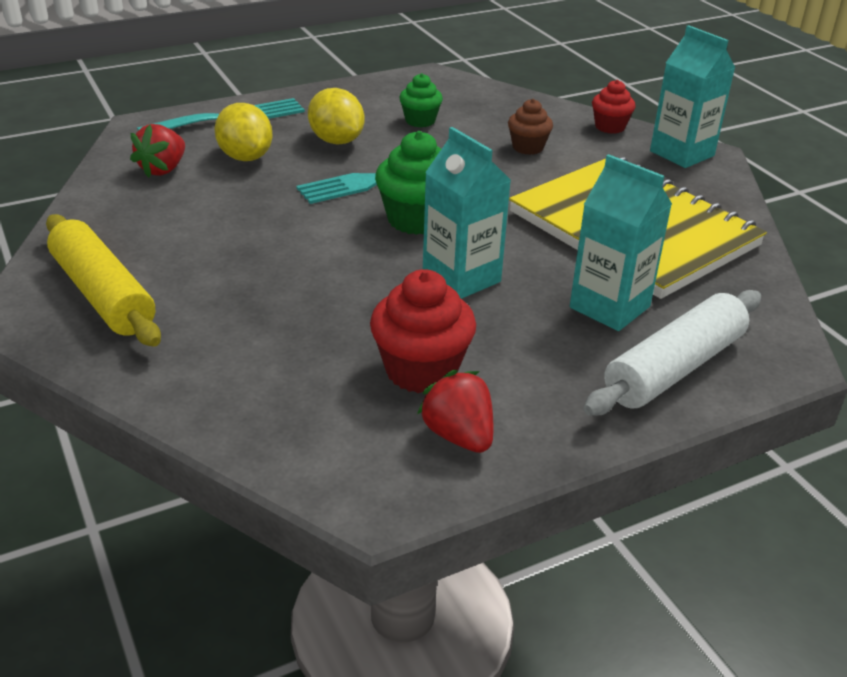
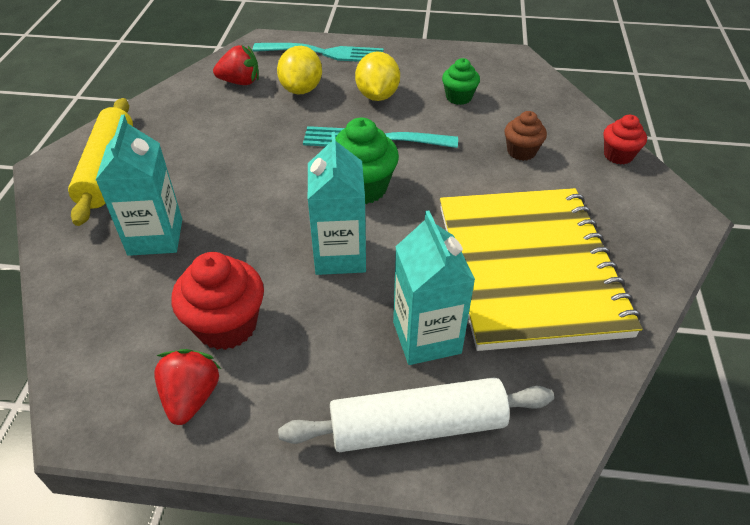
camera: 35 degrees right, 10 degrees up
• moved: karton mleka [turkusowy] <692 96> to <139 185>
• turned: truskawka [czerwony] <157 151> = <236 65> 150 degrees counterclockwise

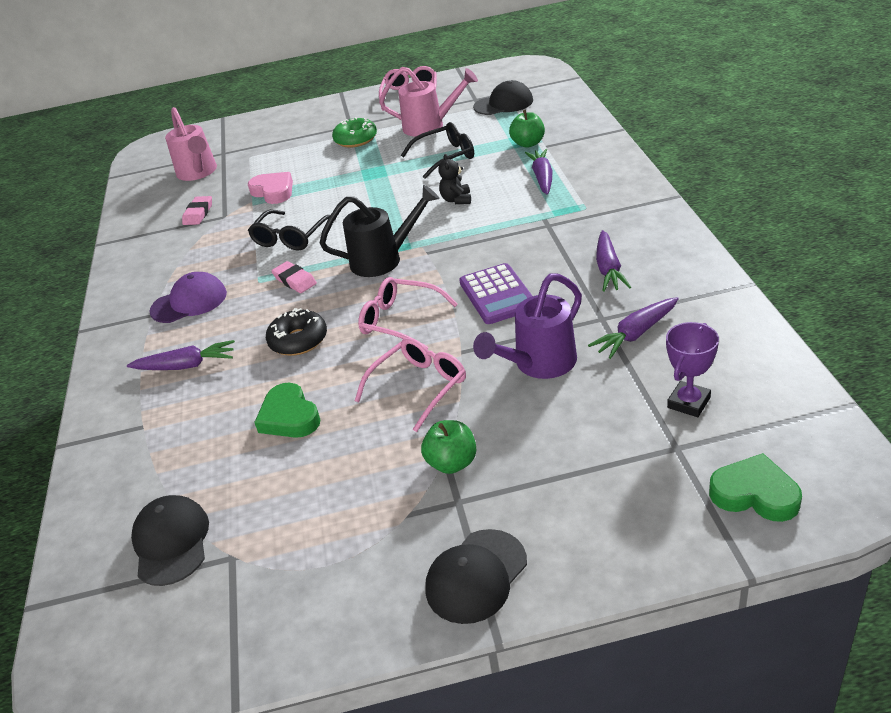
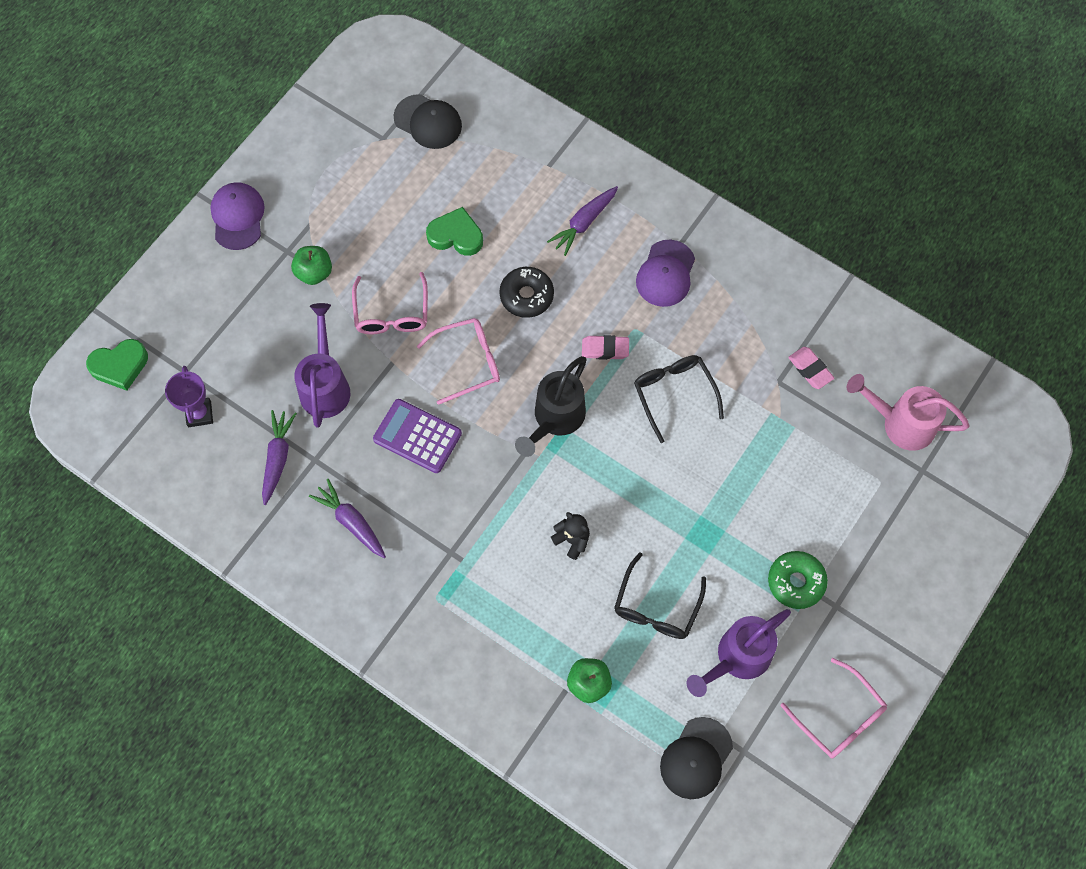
camera: 130 degrees right, 30 degrees up
• recoloured: czapka [czarny] <476 576> to czapka [fioletowy] <237 216>
• recoloured: konewka [różowy] <428 102> to konewka [fioletowy] <739 653>
• removed: serce [różowy] <270 188>
• removed: marchewka [fioletowy] <539 172>

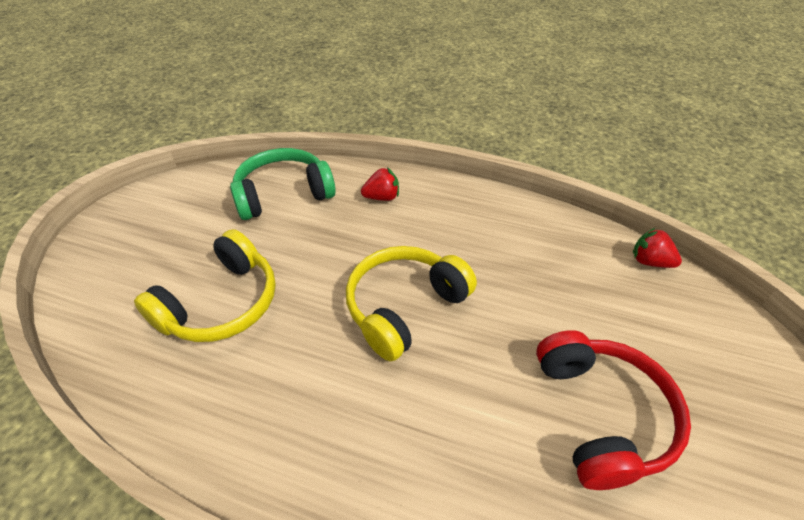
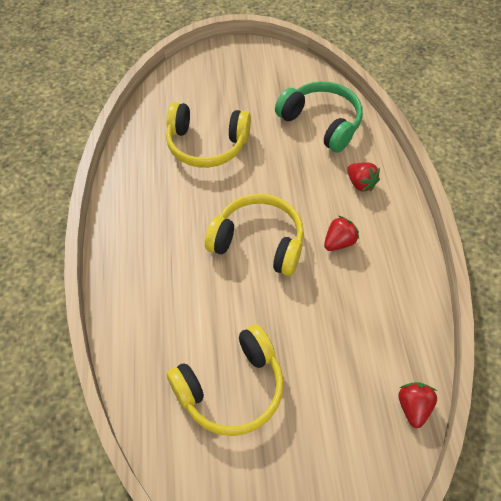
camera: 65 degrees right, 10 degrees up
• recoloured: słuchawki [czerwony] <613 410> to słuchawki [żółty] <225 380>
• added: truskawka [czerwony] <341 233>

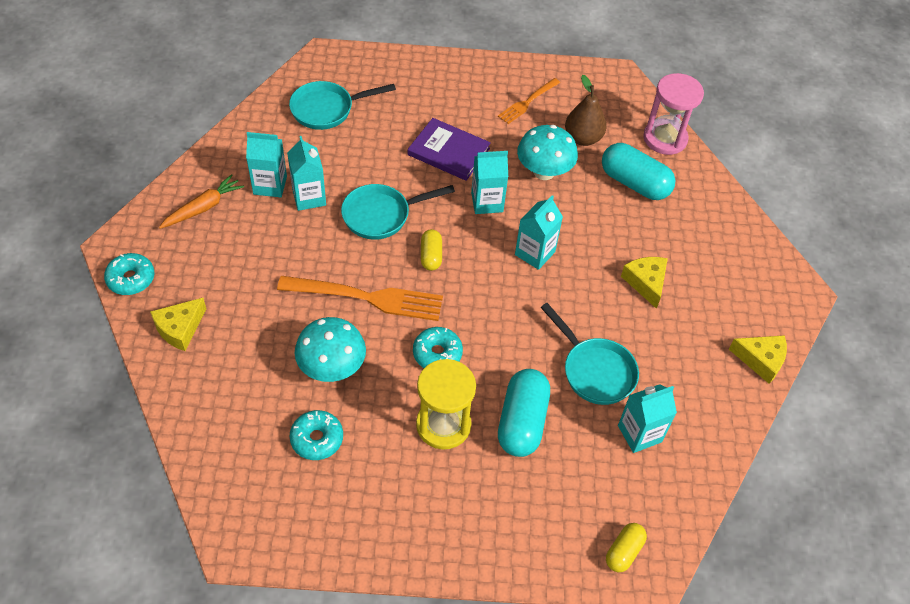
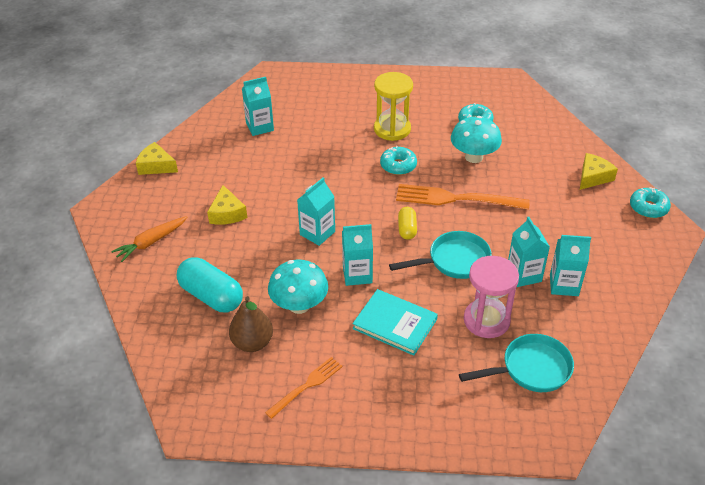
camera: 175 degrees left, 10 degrees down
• moved: marchewka [pomarańczowy] <201 201> to <149 239>
• recoloured: książka [fioletowy] <449 149> to książka [turkusowy] <395 322>
• moved: klepsydra [różowy] <673 114> to <491 297>
• removed: kapsułka [turkusowy] <524 413>
• removed: patelnia [turkusowy] <589 354>
• removed: kapsułka [żółty] <626 547>

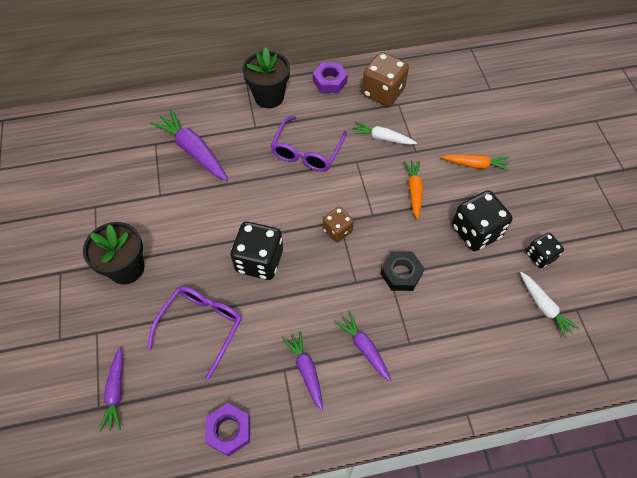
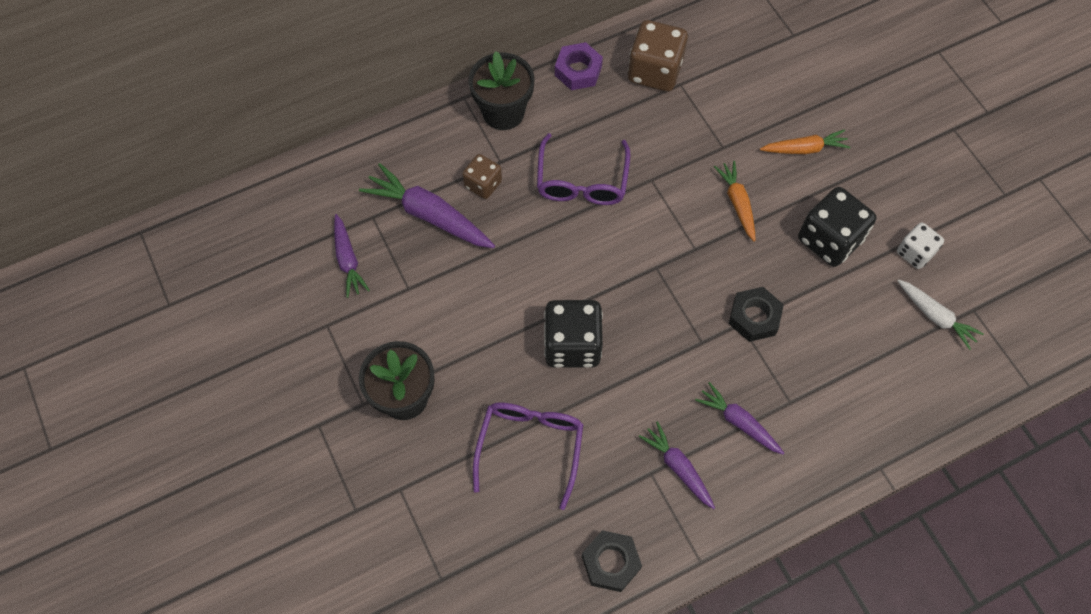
camera: 15 degrees left, 5 degrees up
• moved: marchewka [fioletowy] <111 389> to <352 256>
• moved: kostka do gry [brązowy] <338 224> to <482 176>
• recoloured: nakrętka [fioletowy] <227 430> to nakrętka [czarny] <612 561>
• recoloured: kostka do gry [czarny] <545 250> to kostka do gry [biały] <920 246>
• removed: marchewka [biały] <384 133>

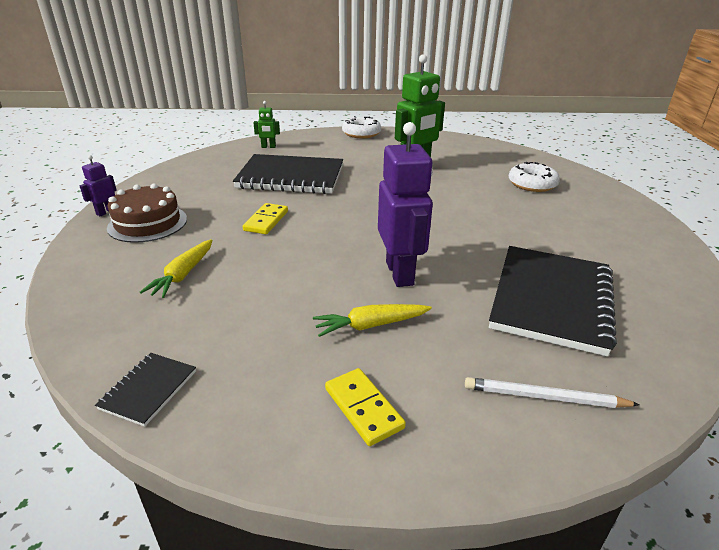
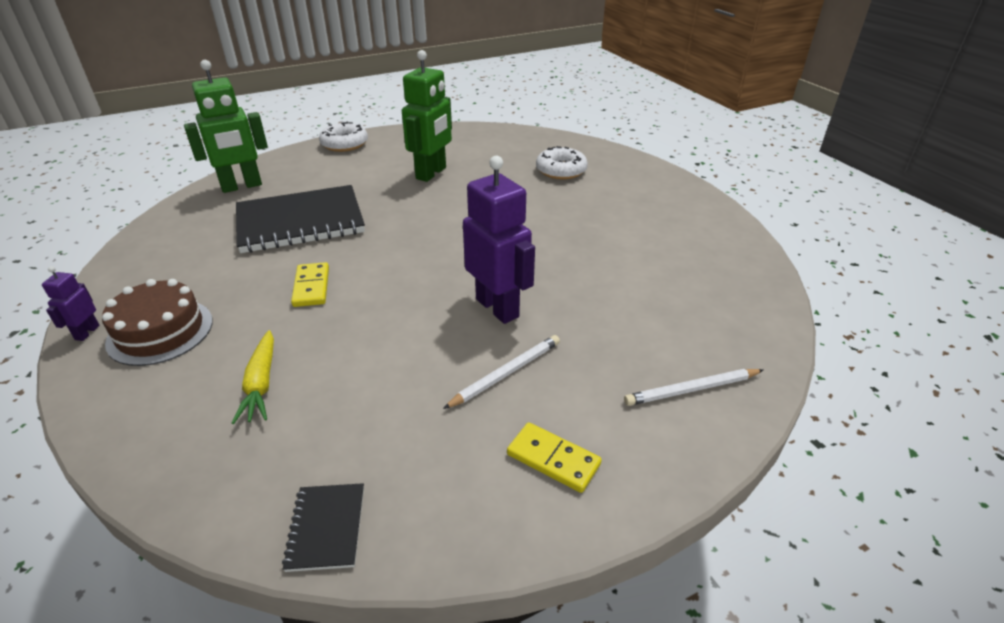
camera: 25 degrees left, 5 degrees up
• resized: robot [zielony] <266 124> = <226 126> x2.12
• replaced: marchewka [żółty] <372 320> to ołówek [biały] <501 372>
• removed: zeszyt [czarny] <553 301>

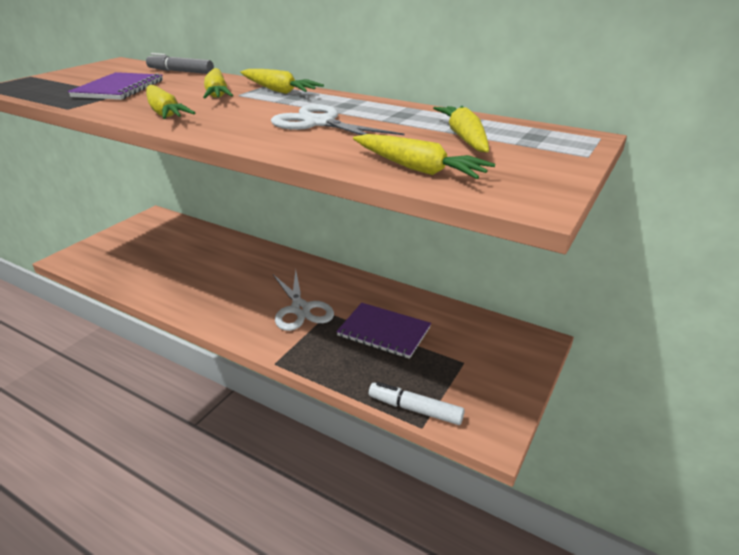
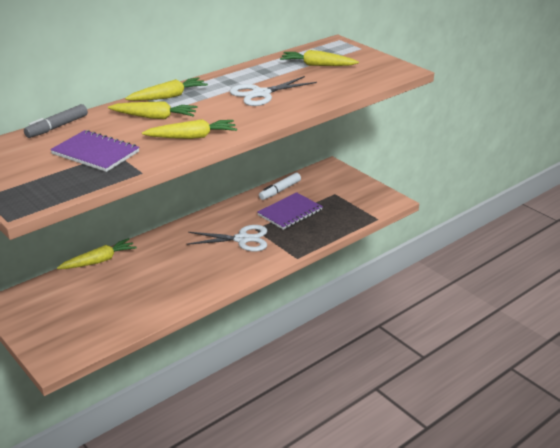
camera: 70 degrees left, 0 degrees up
• moved: marchewka [żółty] <424 156> to <97 253>
• moved: flamaster [biały] <417 403> to <280 186>

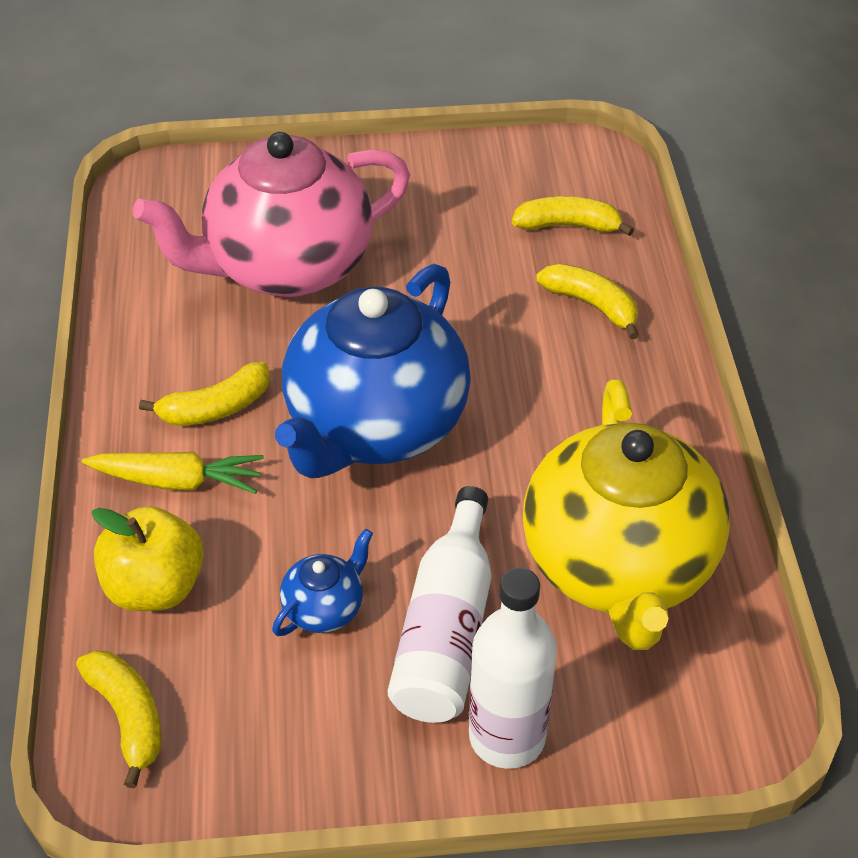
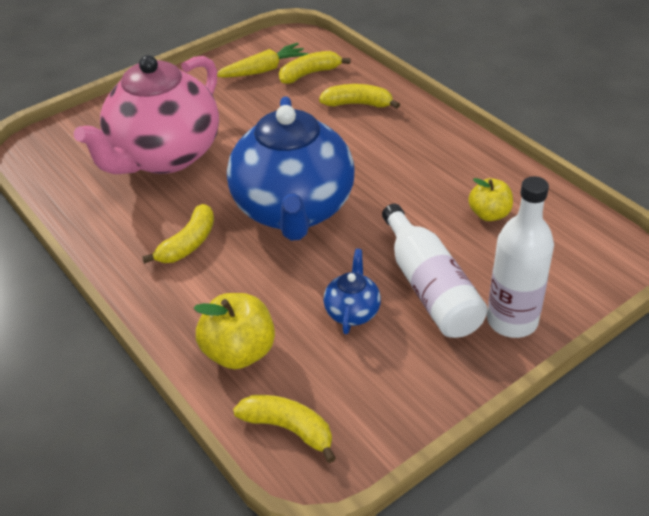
camera: 30 degrees left, 5 degrees down
• moved: marchewka [żółty] <173 473> to <263 60>
• replaced: imbryk [żółty] <626 514> to jabłko [żółty] <490 199>

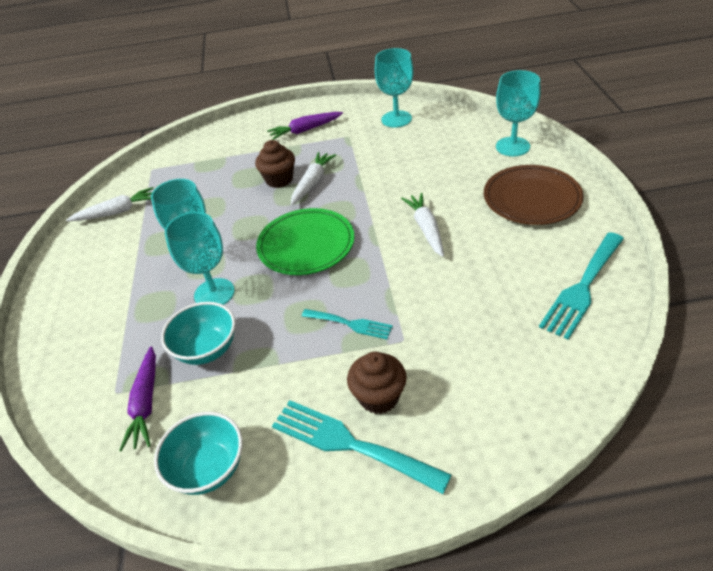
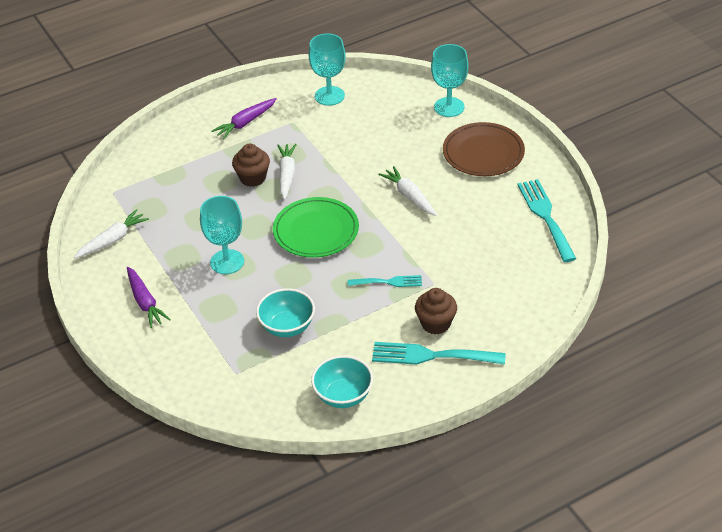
camera: 25 degrees left, 0 degrees up
• moved: marchewka [fioletowy] <137 398> to <149 297>
• turned: widelec [turkusowy] <581 285> = <547 220> 150 degrees clockwise
• removed: kielich [turkusowy] <200 258>

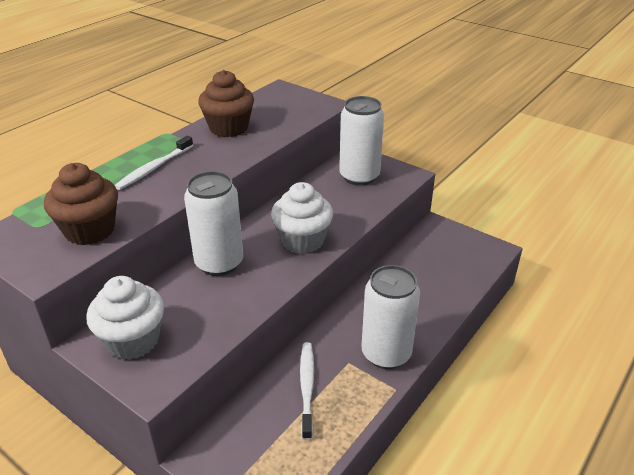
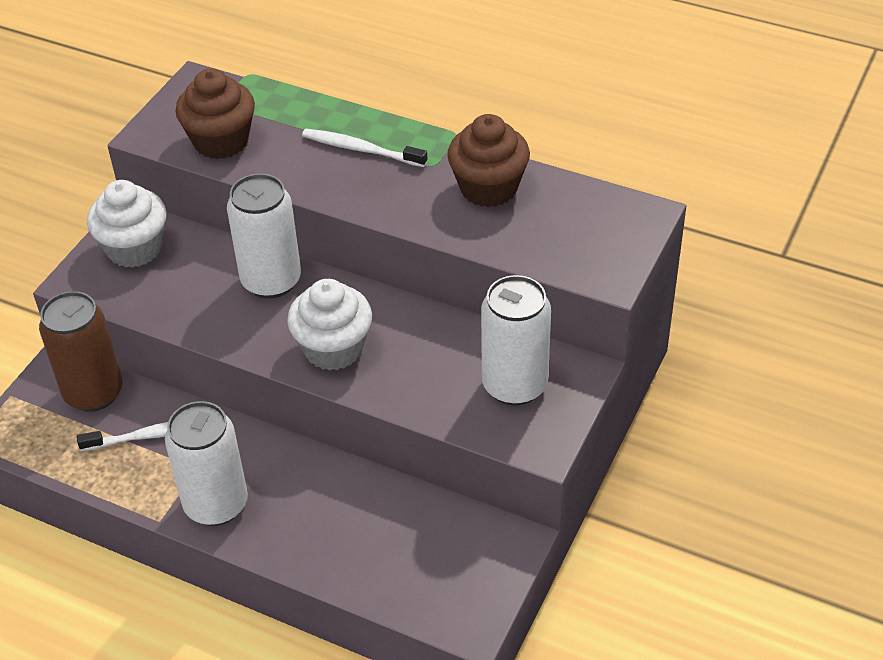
camera: 80 degrees right, 10 degrees up
• added: puszka [brązowy] <81 351>

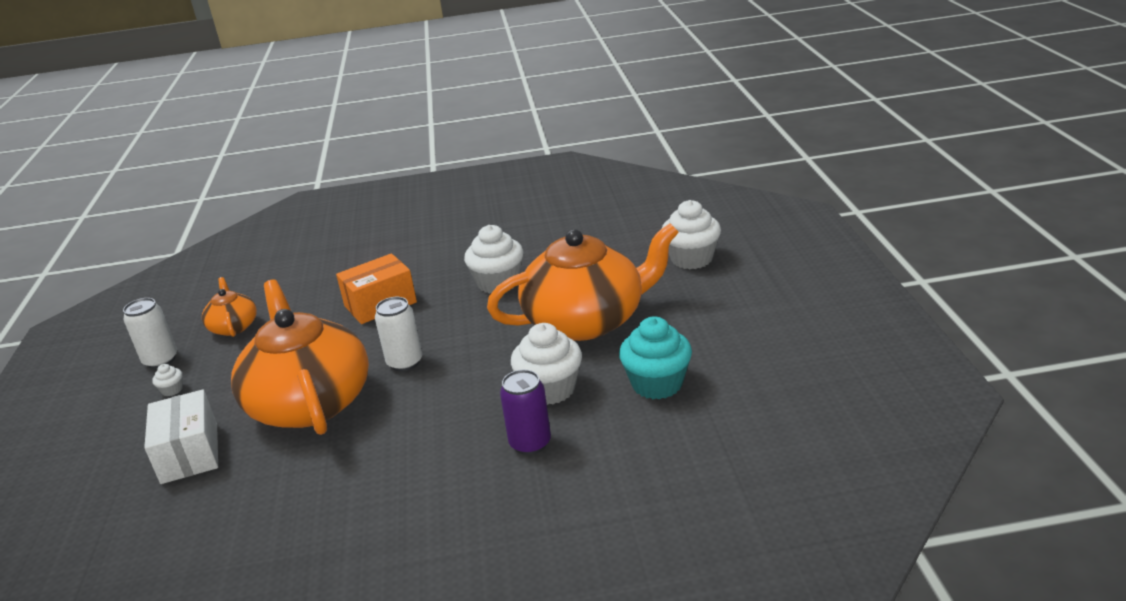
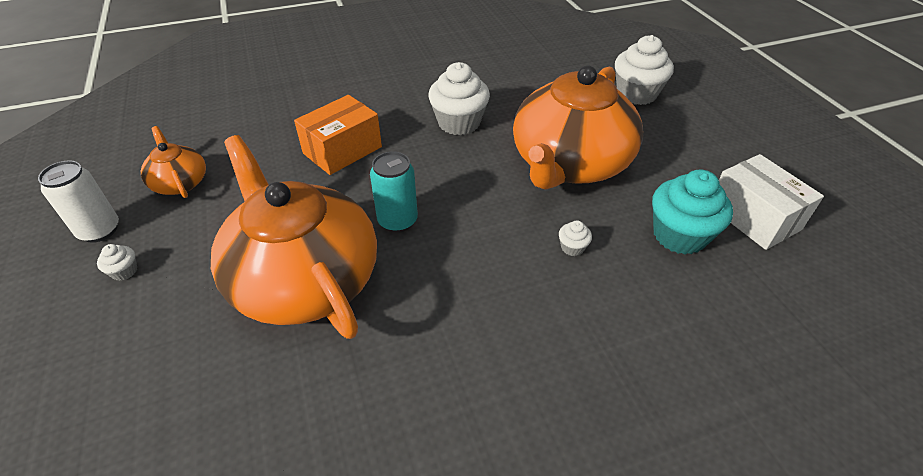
camera: 15 degrees left, 15 degrees up
• recoloured: puszka [biały] <398 334> to puszka [turkusowy] <394 192>
• turned: imbryk [pomarańczowy] <583 282> = <578 128> 150 degrees clockwise
• resized: muffinka [biały] <546 364> = <575 238> x0.43
• moved: pudełko [biały] <181 436> to <771 202>
• removed: puszka [fioletowy] <525 412>

